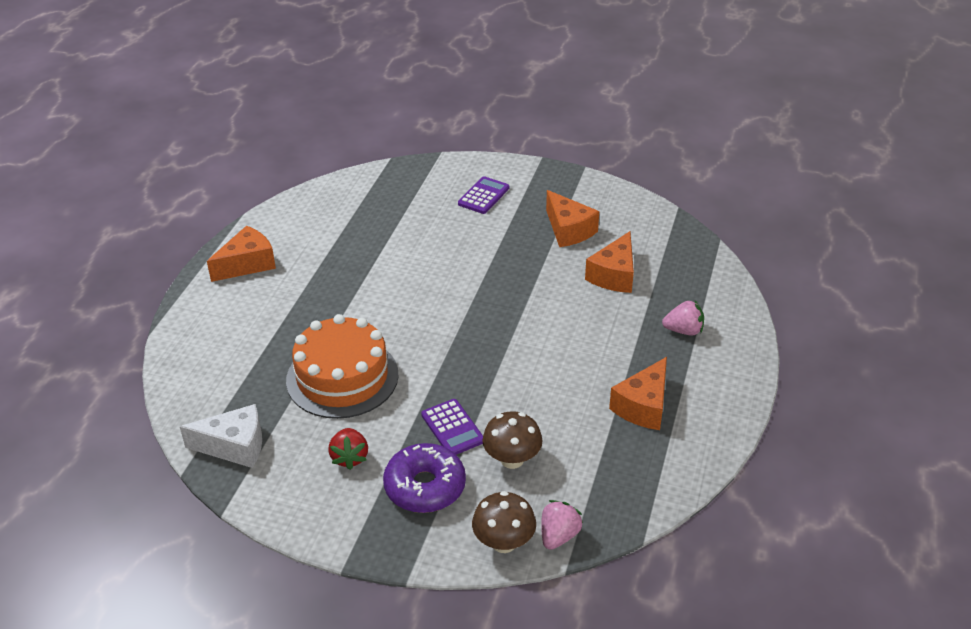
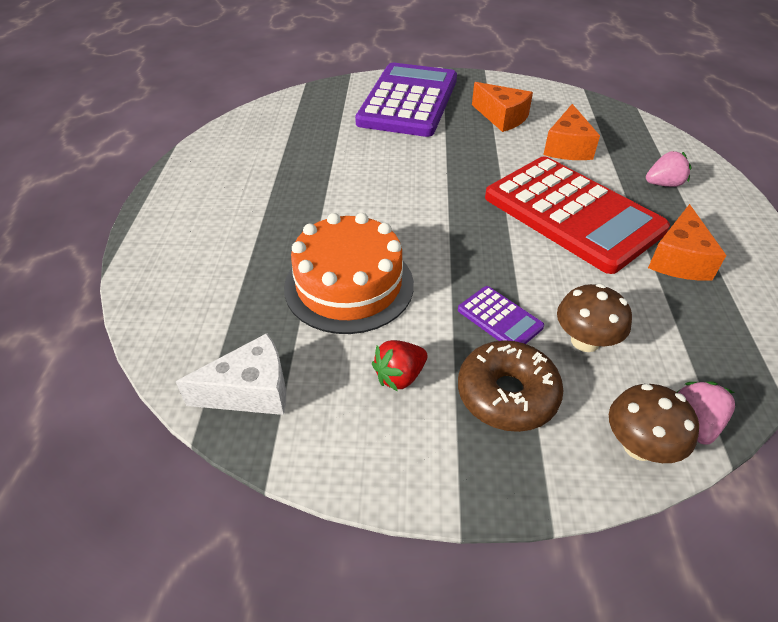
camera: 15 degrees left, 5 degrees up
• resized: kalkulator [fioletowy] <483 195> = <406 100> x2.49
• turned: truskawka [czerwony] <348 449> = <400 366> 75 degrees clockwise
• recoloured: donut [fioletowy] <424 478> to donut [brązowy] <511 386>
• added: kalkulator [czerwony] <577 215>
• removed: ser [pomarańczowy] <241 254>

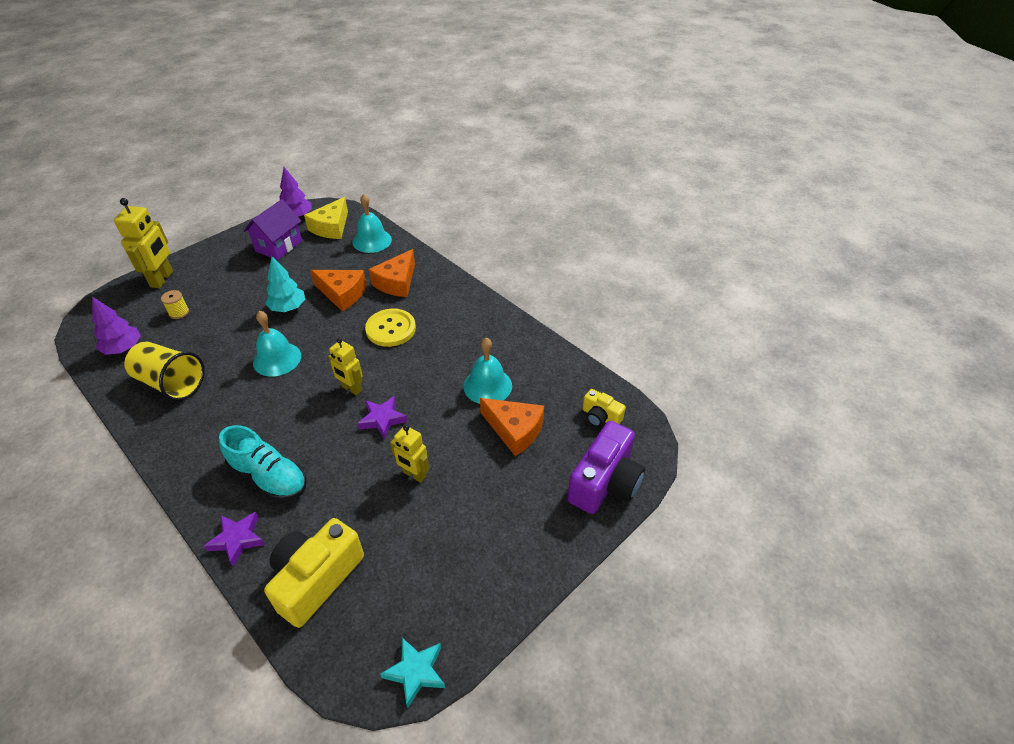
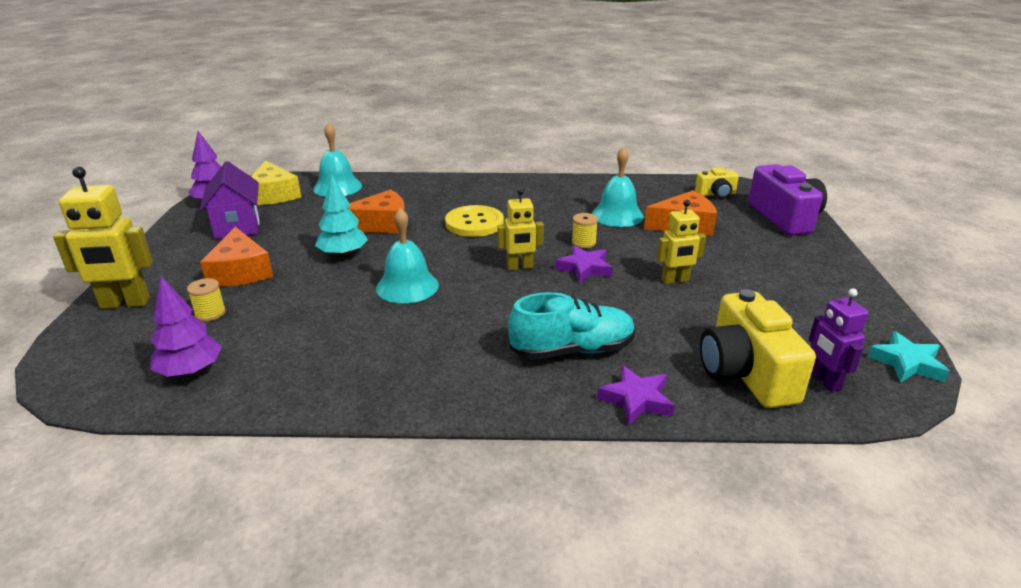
camera: 45 degrees left, 15 degrees down
• turned: robot [żółty] <143 243> = <103 237> 120 degrees clockwise
• moved: ser [pomarańczowy] <391 273> to <236 257>
• added: szpulka [żółty] <585 231>
• added: robot [fioletowy] <839 340>
• removed: szklanka [żółty] <164 371>

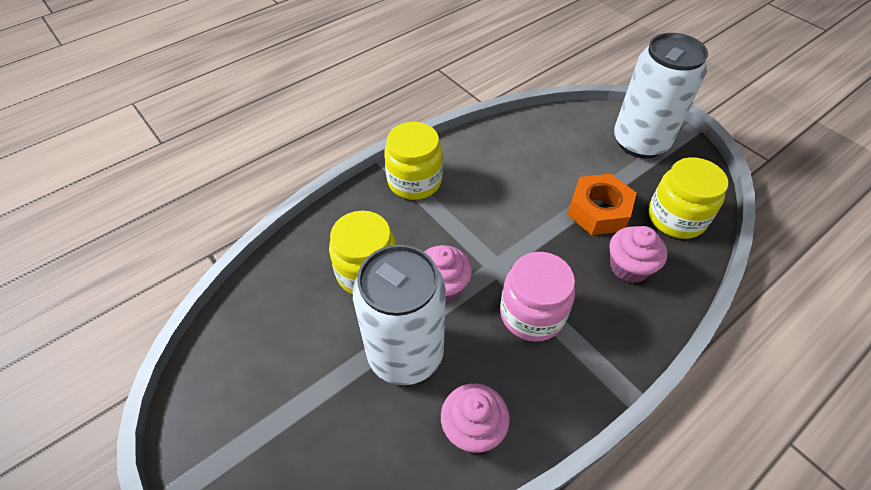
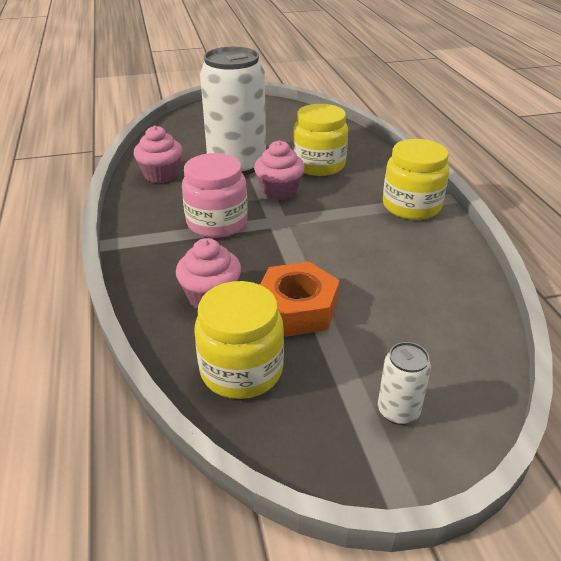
camera: 115 degrees right, 15 degrees down
• resized: puszka [biały] <661 96> = <404 383> x0.43

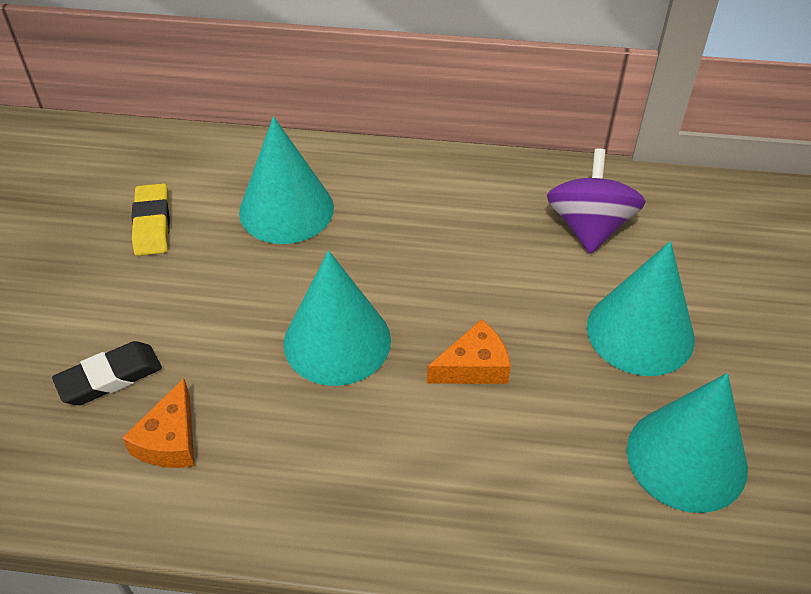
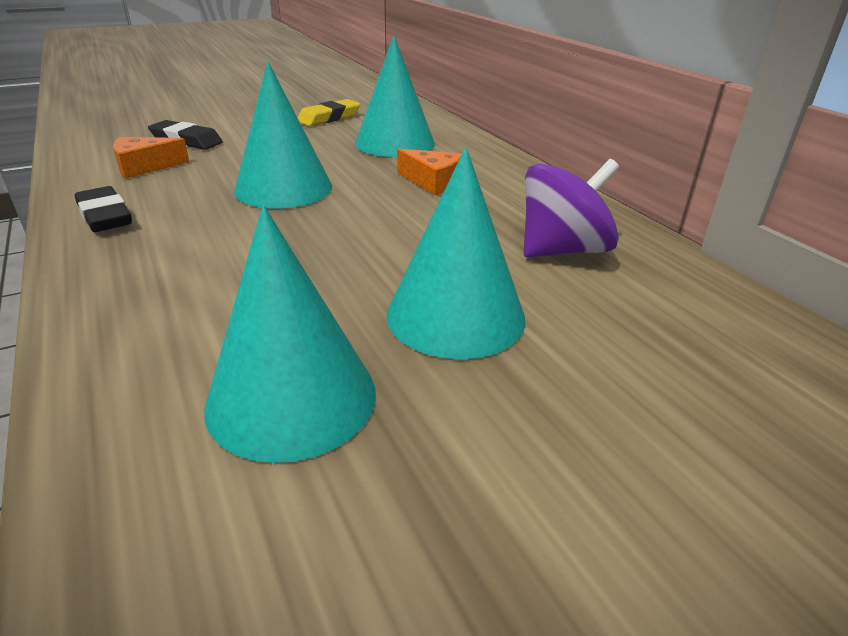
camera: 55 degrees right, 15 degrees down
• added: gumka do mazania [czarny] <103 209>
• moved: ser [pomarańczowy] <469 351> to <429 172>

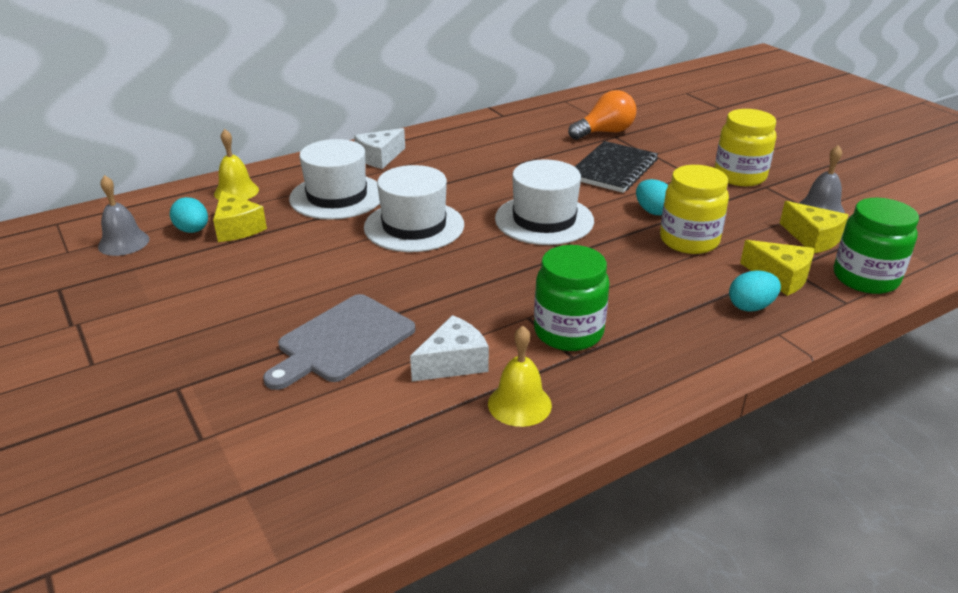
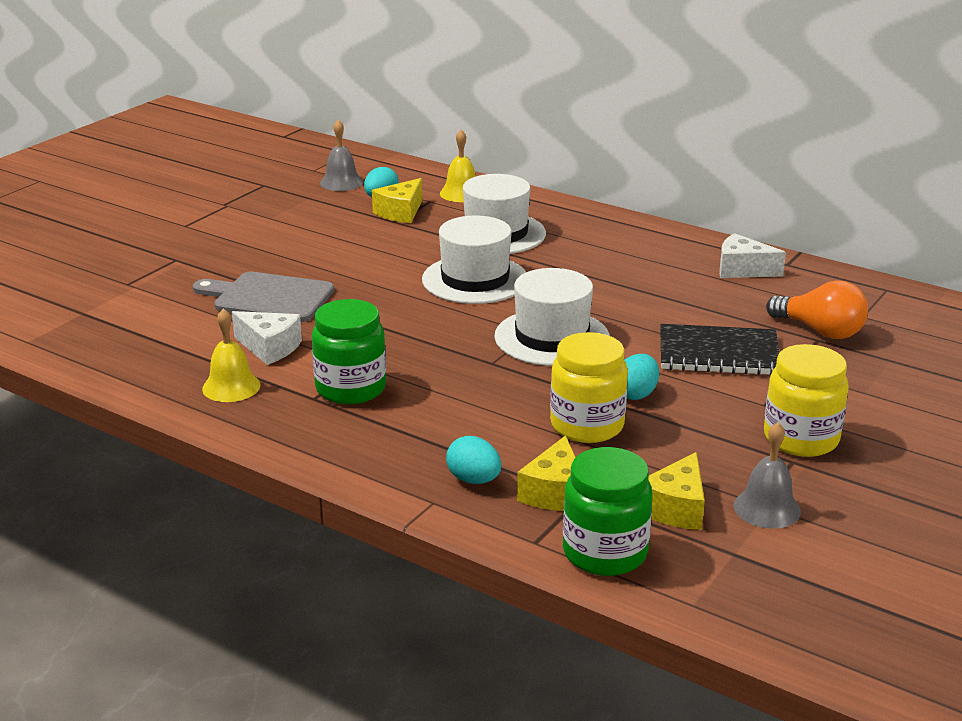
camera: 65 degrees right, 5 degrees down
• moved: ser [biały] <379 148> to <752 255>

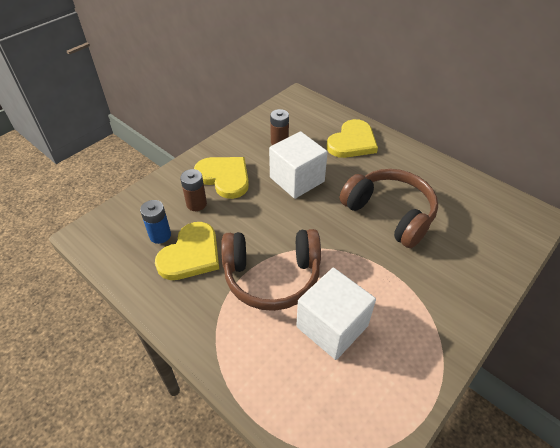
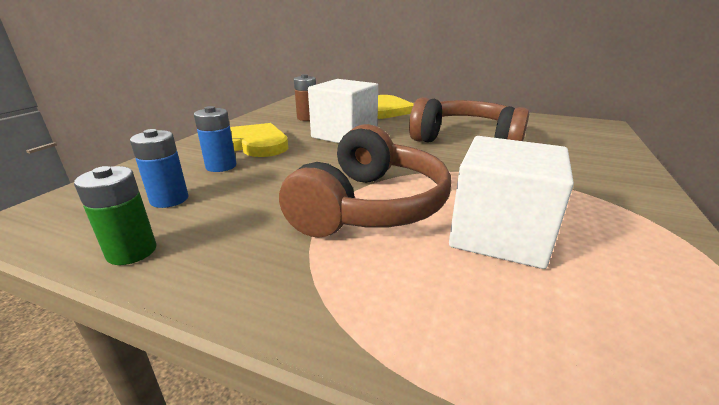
camera: 20 degrees left, 20 degrees down
• added: bateria [zielony] <115 215>
• recoloured: bateria [brązowy] <193 190> to bateria [niebieski] <215 139>
• turned: słuchawki [brązowy] <271 270> = <365 181> 45 degrees counterclockwise
• removed: serce [żółty] <187 251>

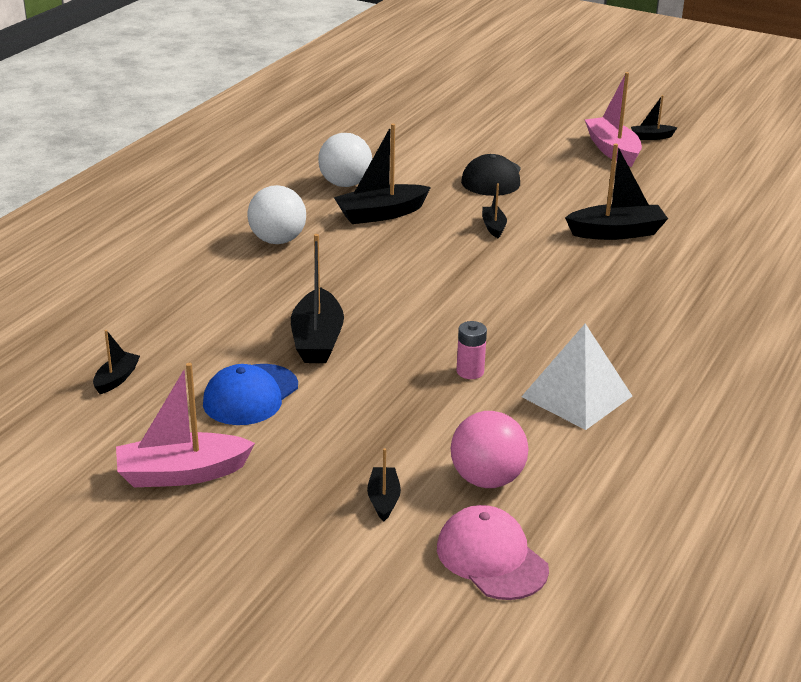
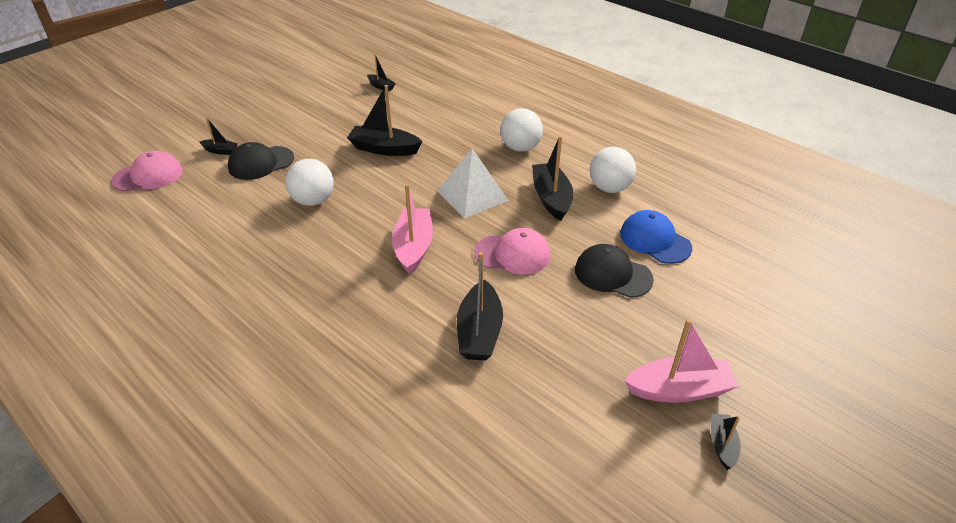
camera: 105 degrees right, 10 degrees up
• added: czapka [czarny] <261 161>
• replaced: bateria [różowy] <472 350> to piłka [biały] <309 182>
• moved: łódka [różowy] <185 425> to <412 229>
• moved: piramida [biały] <576 377> to <473 183>
• replaced: łódka [czarny] <494 210> to czapka [różowy] <512 251>
• moved: czapka [niebieski] <250 394> to <656 237>
• removed: piłka [różowy] <489 449>

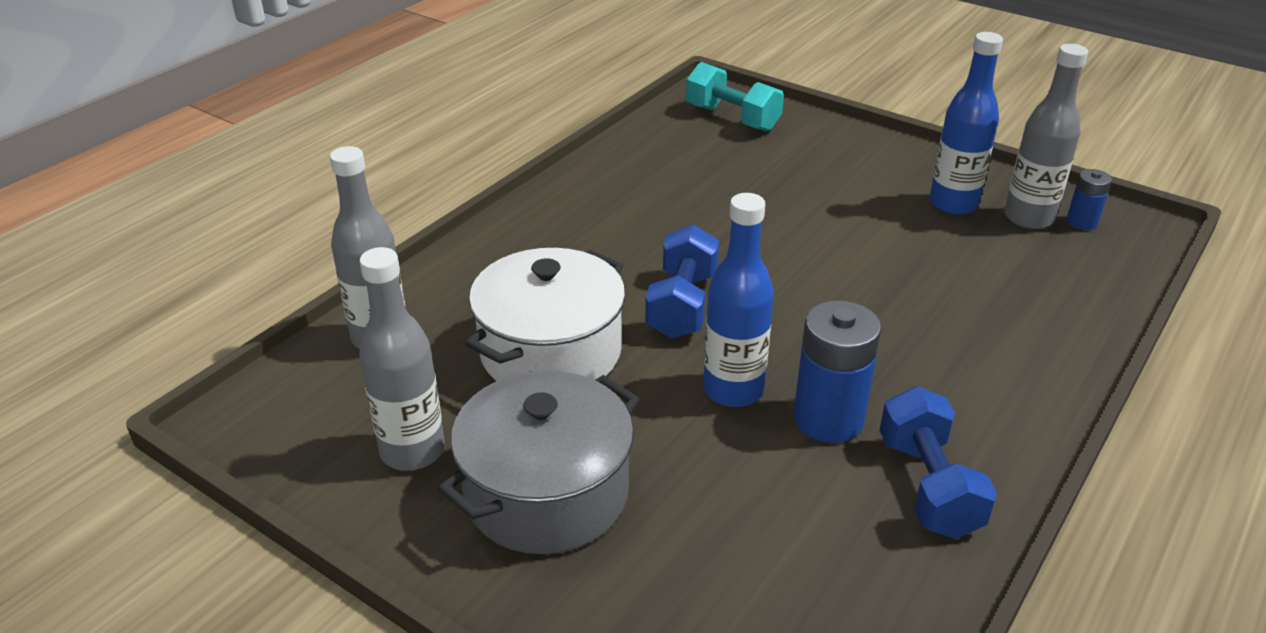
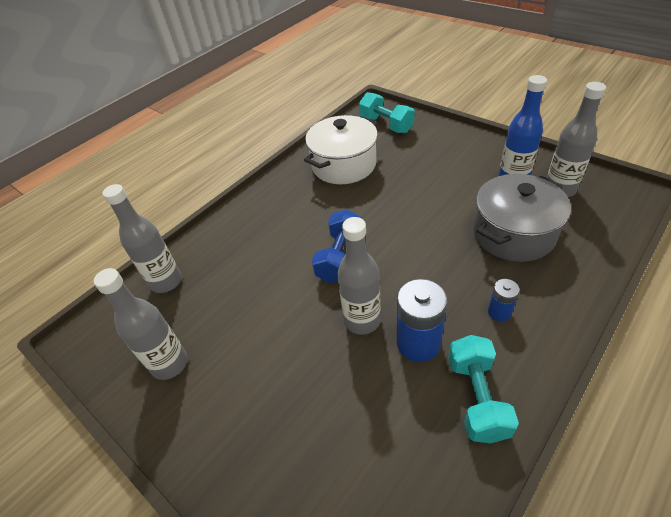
camera: 10 degrees right, 10 degrees up
• moved: garnek [biały] <545 314> to <341 149>
• recoloured: butelka [niebieski] <738 300> to butelka [szary] <359 276>
• recoloured: hantel [niebieski] <938 462> to hantel [turkusowy] <483 389>
• moved: garnek [szary] <538 462> to <522 218>
• moved: bateria [niebieski] <1089 199> to <504 300>

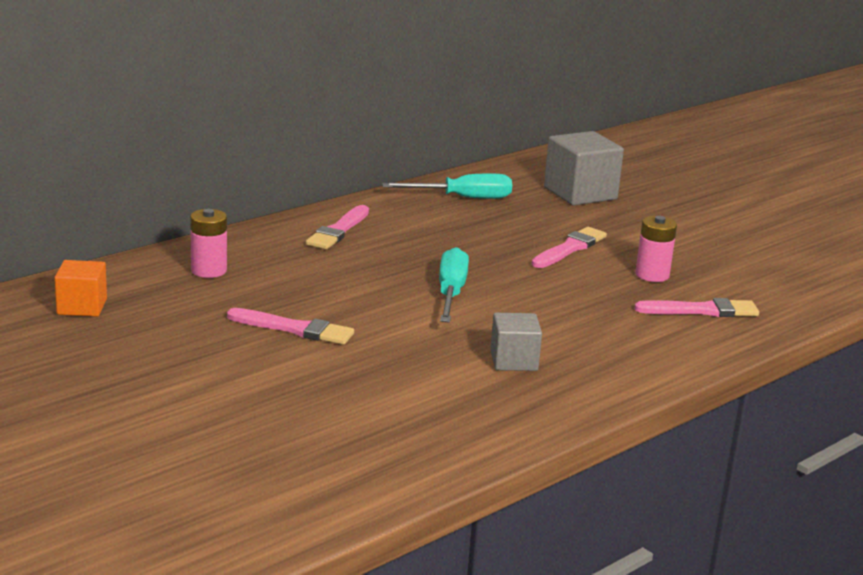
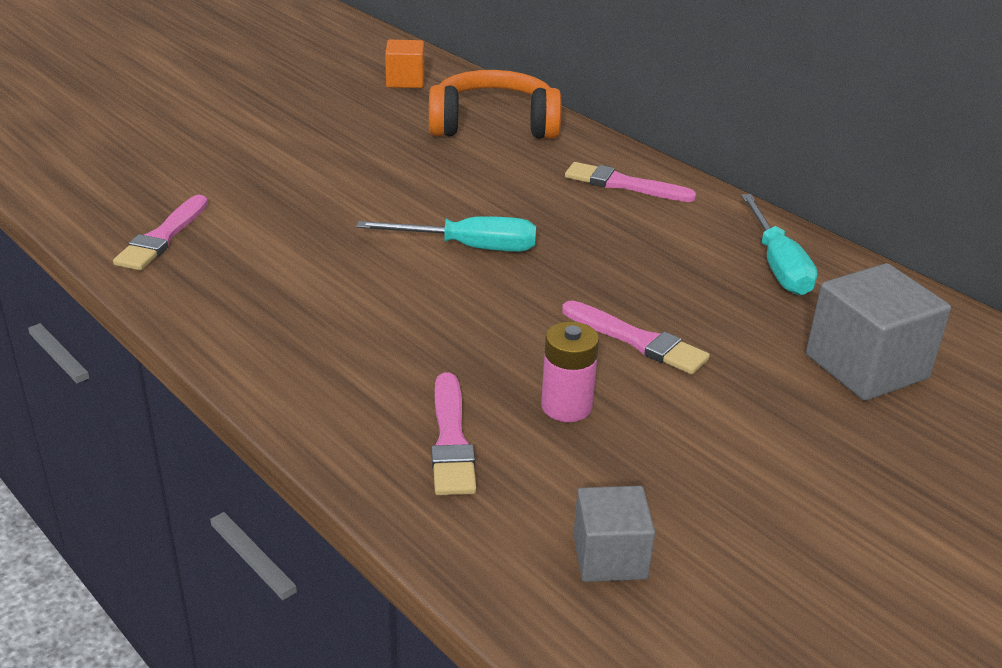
camera: 90 degrees right, 10 degrees up
• moved: pędzel [różowy] <290 326> to <160 232>
• replaced: bateria [różowy] <208 243> to słuchawki [pomarańczowy] <495 104>
• moved: sześcian [szary] <516 342> to <614 534>

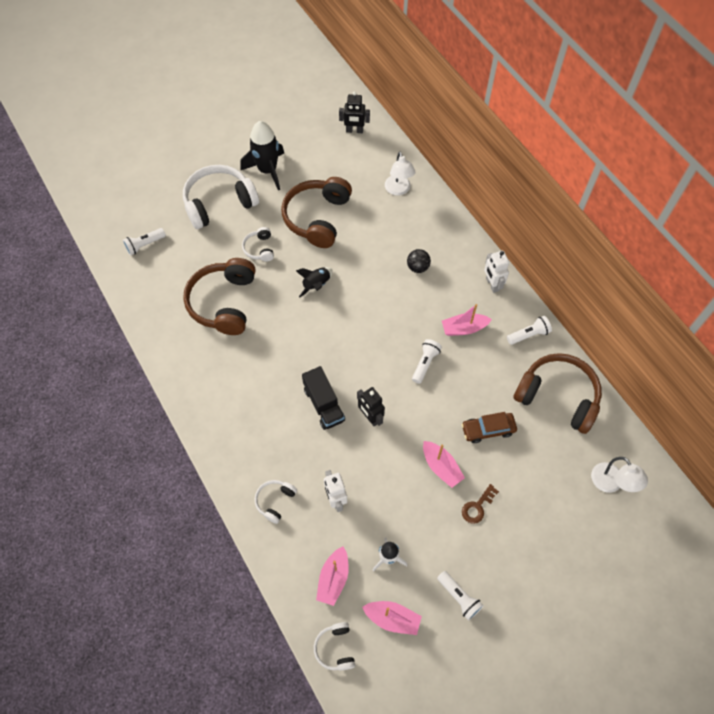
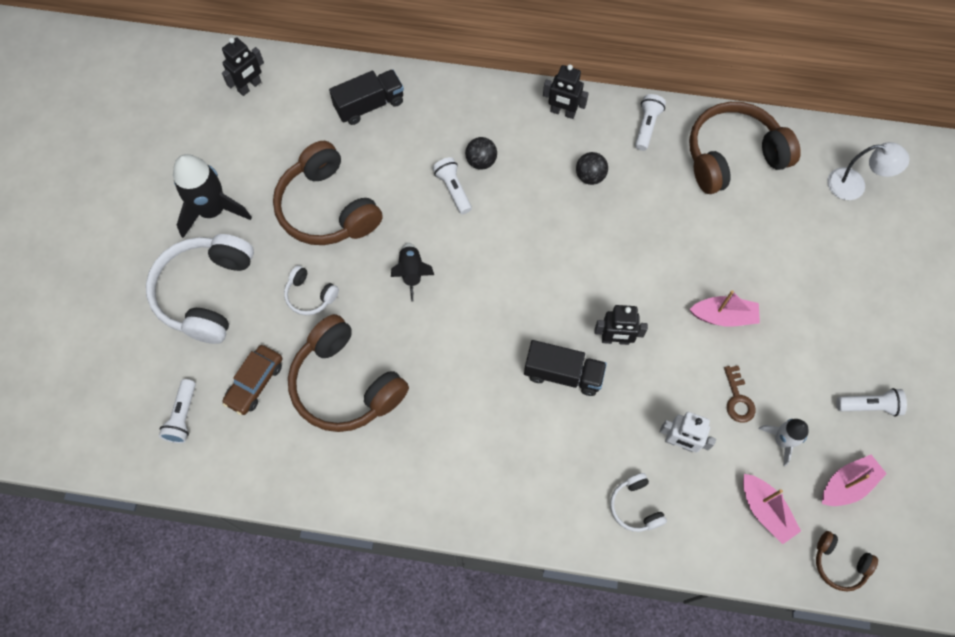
camera: 50 degrees left, 5 degrees up
• moved: samochód [brązowy] <489 427> to <252 380>
• replaced: lampka [biały] <400 174> to ciężarówka [czarny] <366 97>
• moved: latarka [biały] <427 361> to <452 185>
• recoloured: robot [biały] <496 272> to robot [czarny] <566 91>
• replaced: łódka [różowy] <467 320> to piłka [czarny] <592 168>
• moved: klucz [brązowy] <480 504> to <740 394>
• recoloured: słuchawki [biały] <334 646> to słuchawki [brązowy] <847 561>

